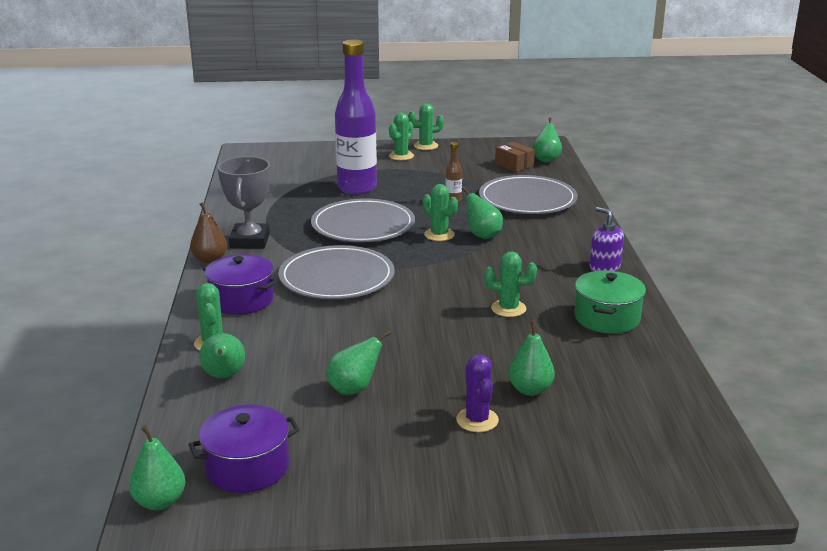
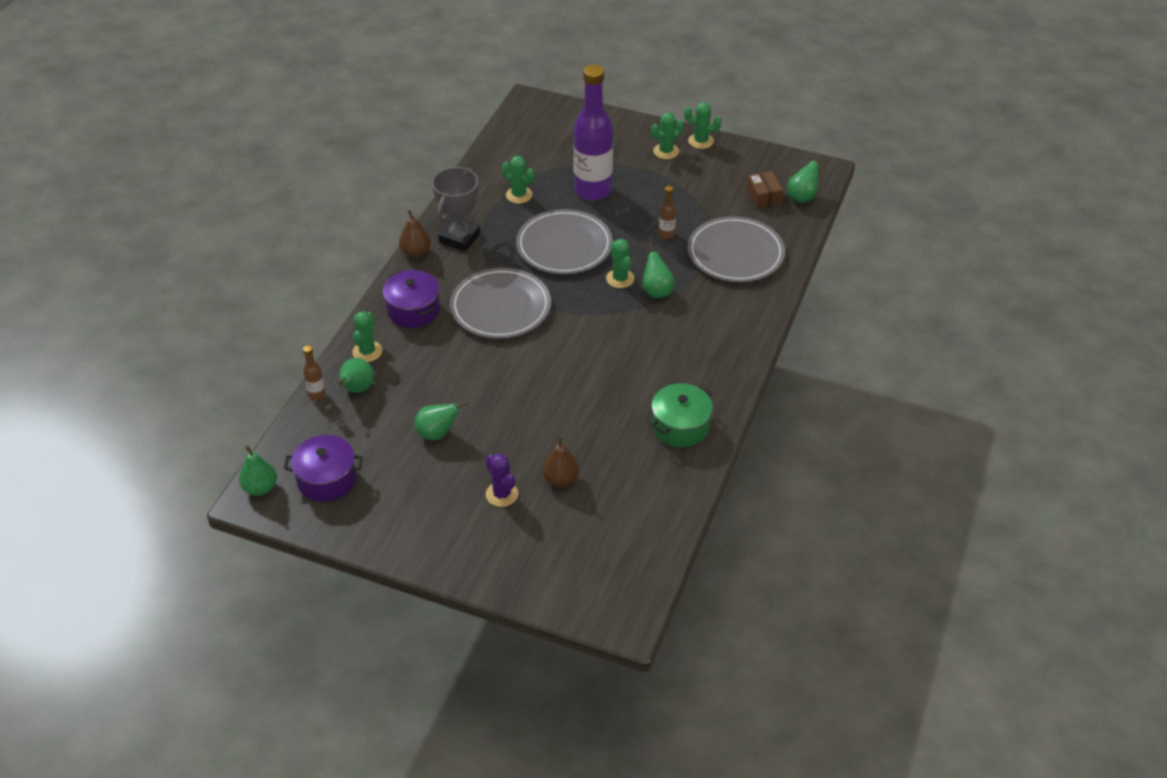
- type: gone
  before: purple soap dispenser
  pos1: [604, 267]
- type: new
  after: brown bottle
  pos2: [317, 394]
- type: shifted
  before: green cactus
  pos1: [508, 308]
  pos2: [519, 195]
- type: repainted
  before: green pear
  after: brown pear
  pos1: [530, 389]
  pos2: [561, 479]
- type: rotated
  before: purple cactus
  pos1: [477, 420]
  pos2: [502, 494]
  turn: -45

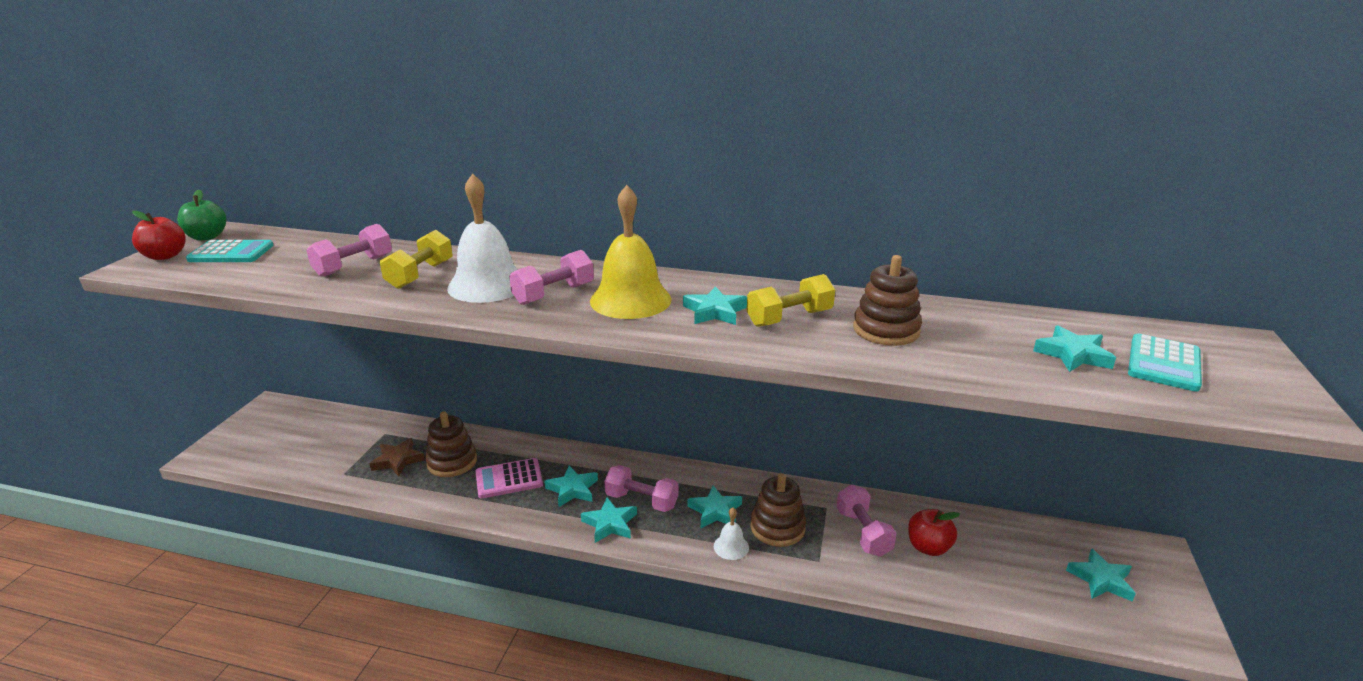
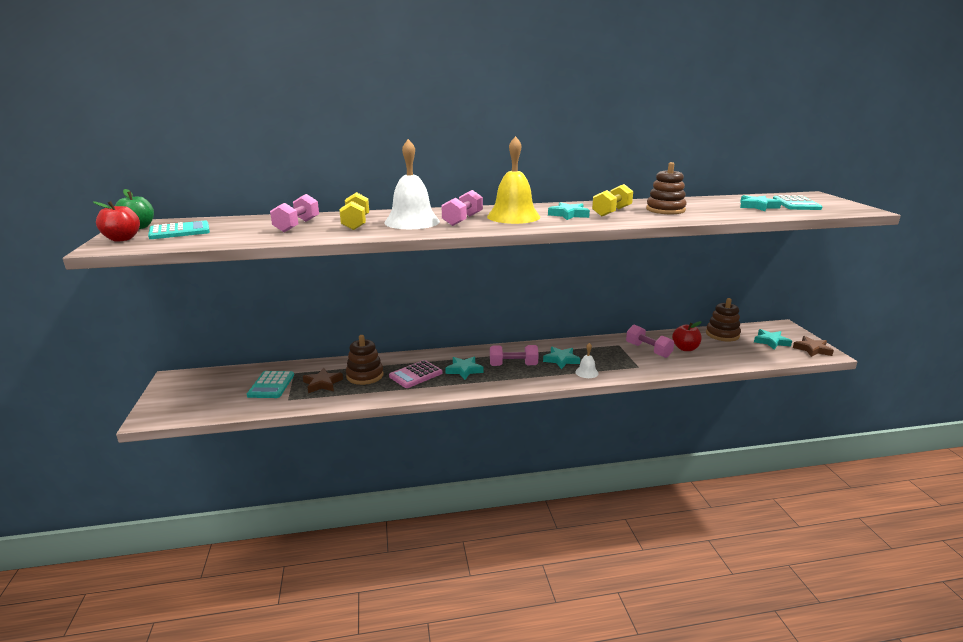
- type: gone
  before: turquoise star
  pos1: [610, 524]
- type: new
  after: turquoise calculator
  pos2: [271, 385]
- type: new
  after: brown star
  pos2: [812, 349]
- type: shifted
  before: brown stacking toy
  pos1: [777, 527]
  pos2: [722, 334]

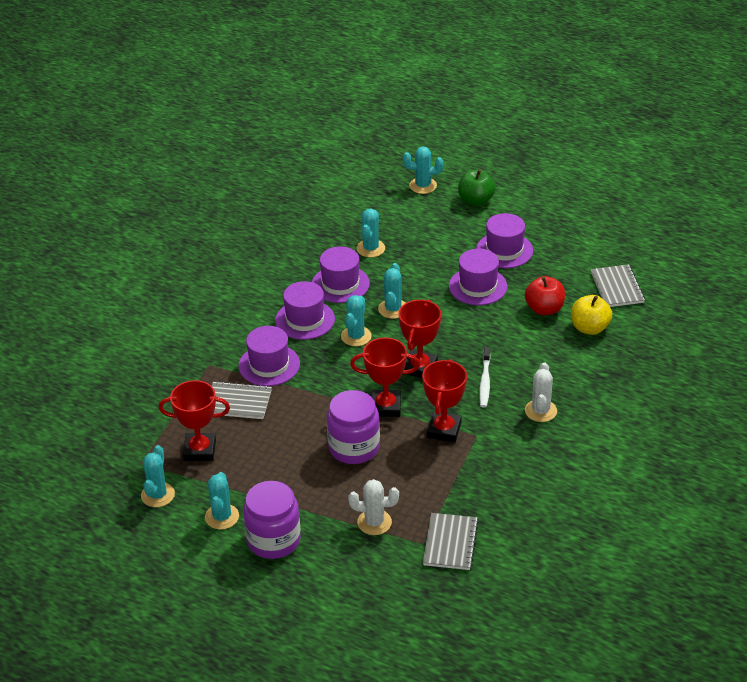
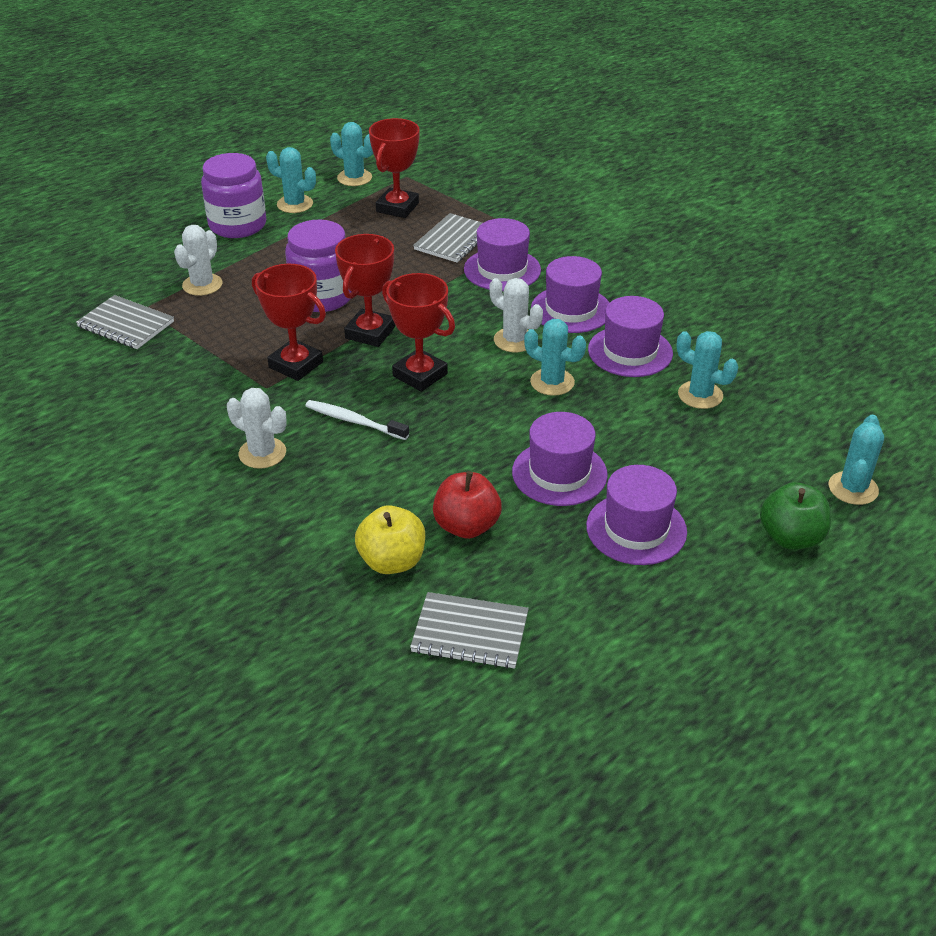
- type: repainted
  before: turquoise cactus
  after: white cactus
  pos1: [356, 336]
  pos2: [514, 340]

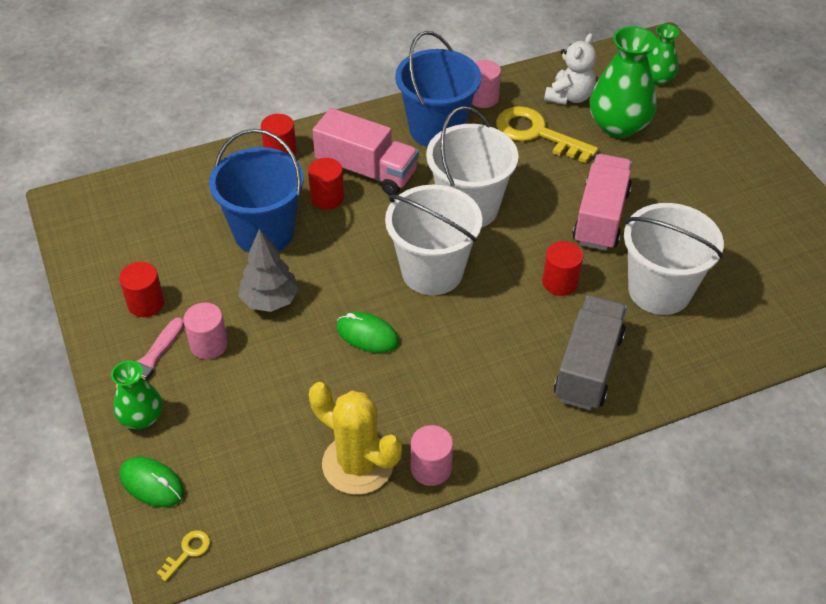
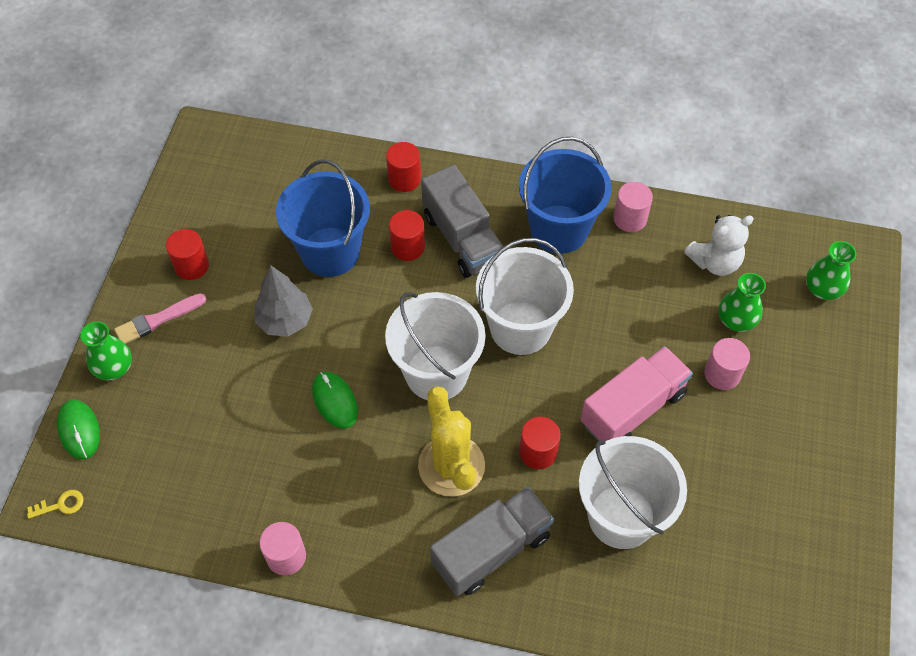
- type: gone
  before: yellow key
  pos1: [536, 133]
- type: shifted
  before: pink cylinder
  pos1: [209, 344]
  pos2: [722, 374]
- type: shifted
  before: yellow cactus
  pos1: [358, 464]
  pos2: [451, 466]
- type: repainted
  before: pink truck
  after: grey truck
  pos1: [366, 171]
  pos2: [462, 238]
- type: scaled
  before: green vase
  pos1: [618, 125]
  pos2: [736, 320]
  scale: 0.58

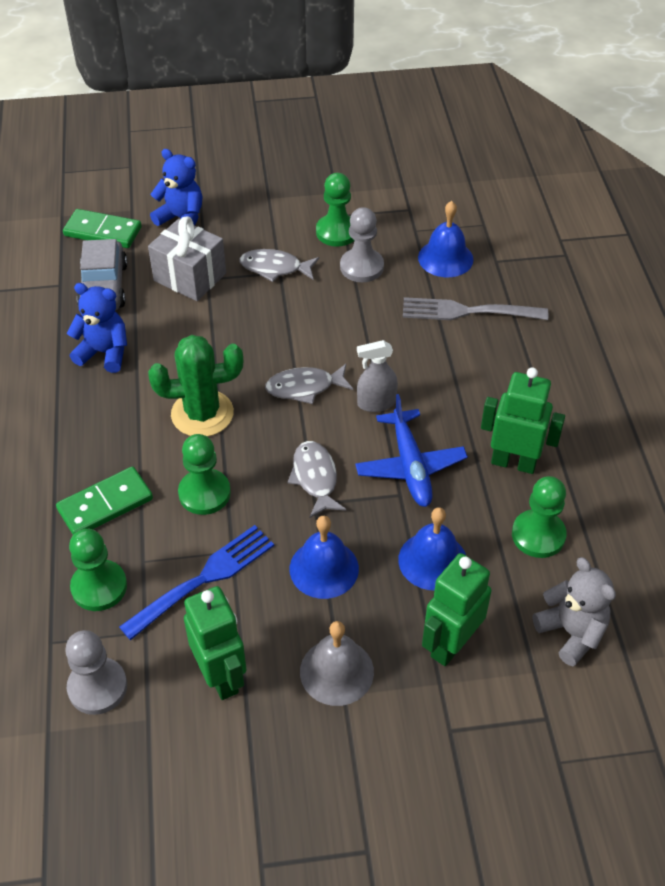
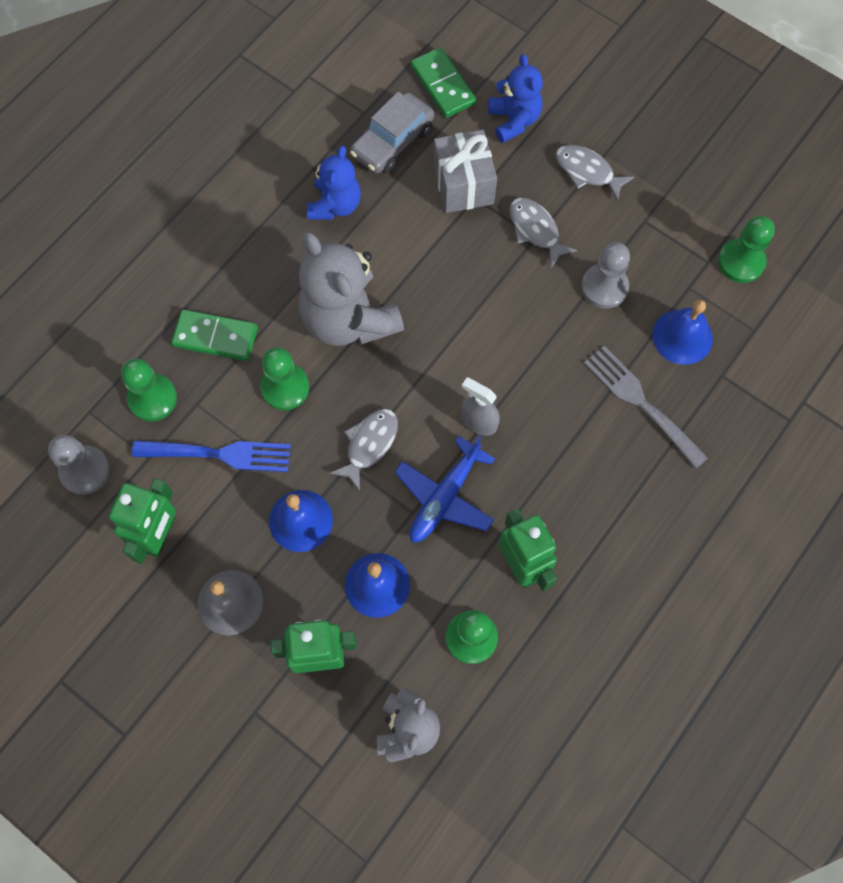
- type: shifted
  before: grey fish
  pos1: [304, 387]
  pos2: [587, 172]
- type: shifted
  before: green pawn
  pos1: [337, 232]
  pos2: [741, 262]
- type: swapped
  before: green cactus
  after: grey teddy bear
  pos1: [202, 414]
  pos2: [349, 319]
- type: rotated
  before: blue teddy bear
  pos1: [104, 353]
  pos2: [335, 205]
  turn: 45

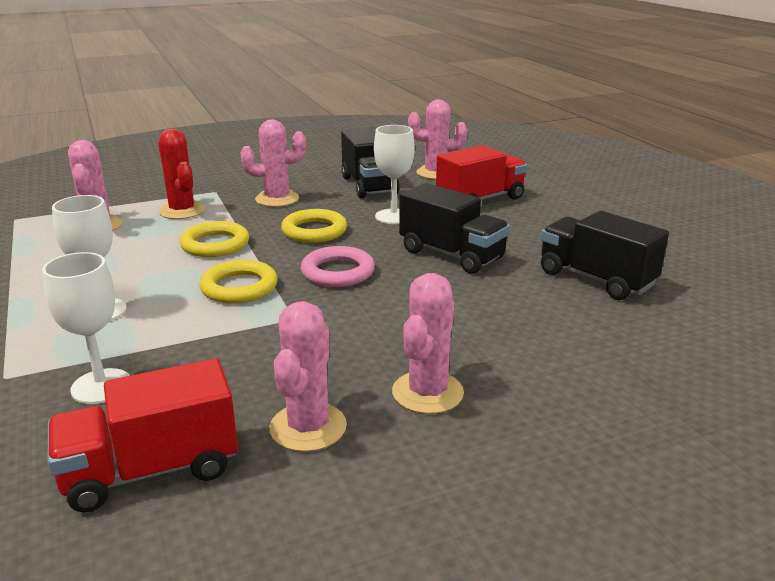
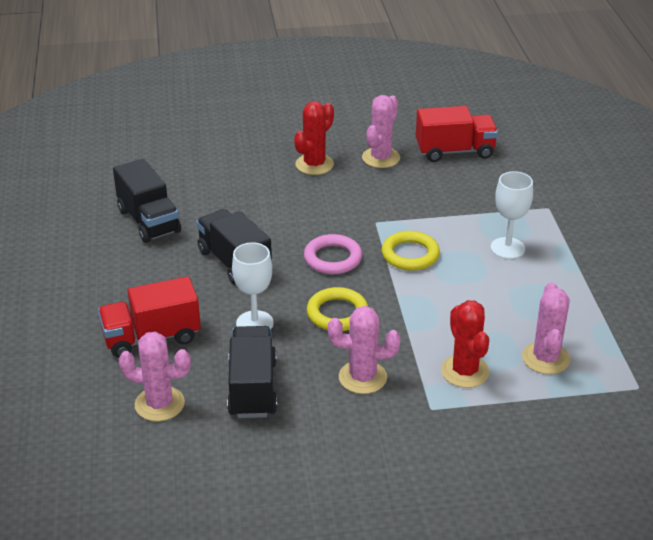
- type: gone
  before: white goblet
  pos1: [101, 386]
- type: gone
  before: yellow ring
  pos1: [215, 244]
- type: repainted
  before: pink cactus
  after: red cactus
  pos1: [427, 392]
  pos2: [314, 164]

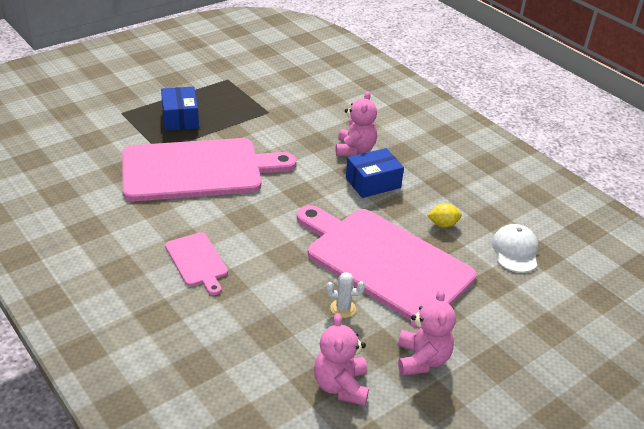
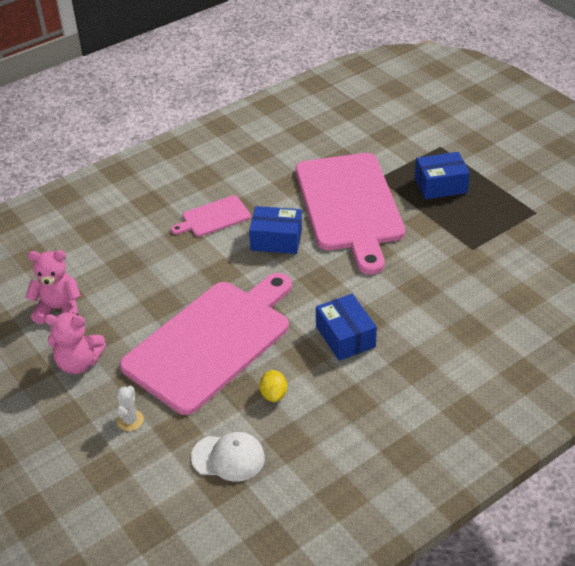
- type: gone
  before: pink teddy bear
  pos1: [355, 150]
- type: new
  after: blue box
  pos2: [276, 240]
- type: shifted
  before: white cactus
  pos1: [343, 308]
  pos2: [130, 420]

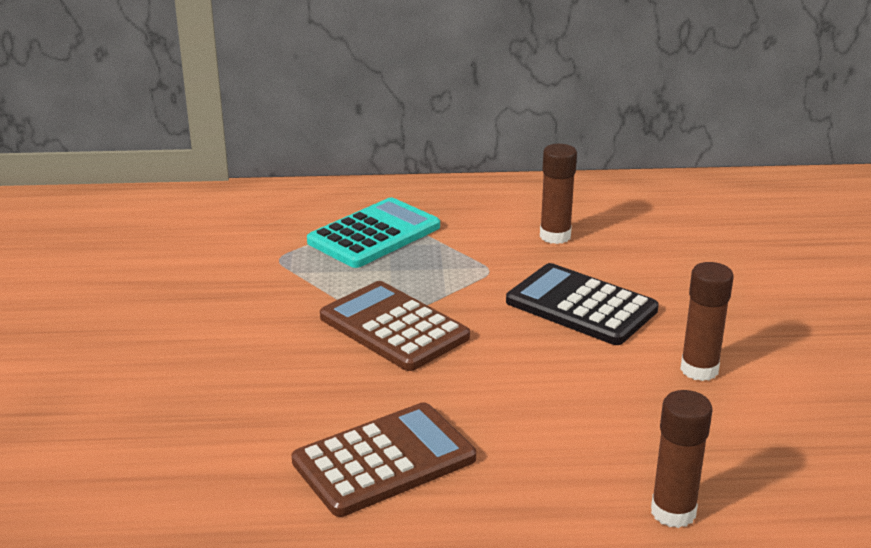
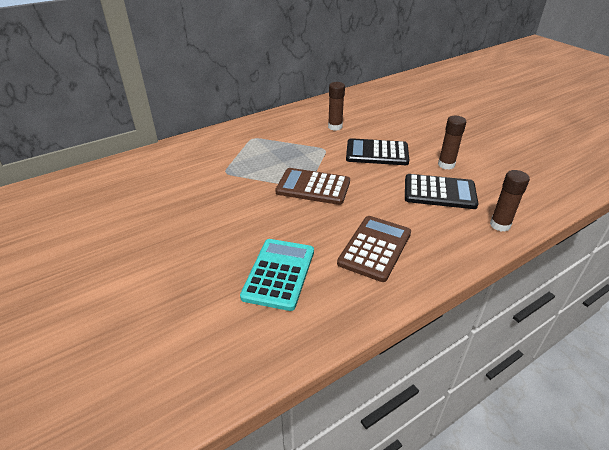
- type: new
  after: black calculator
  pos2: [439, 192]
- type: shifted
  before: turquoise calculator
  pos1: [374, 234]
  pos2: [279, 274]

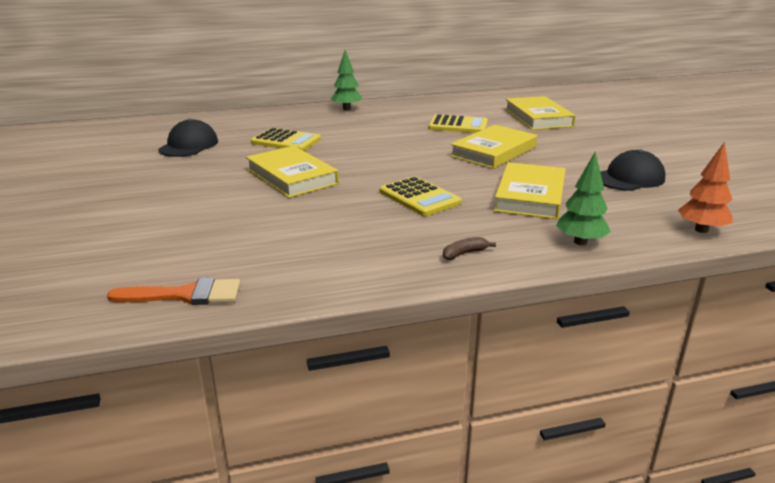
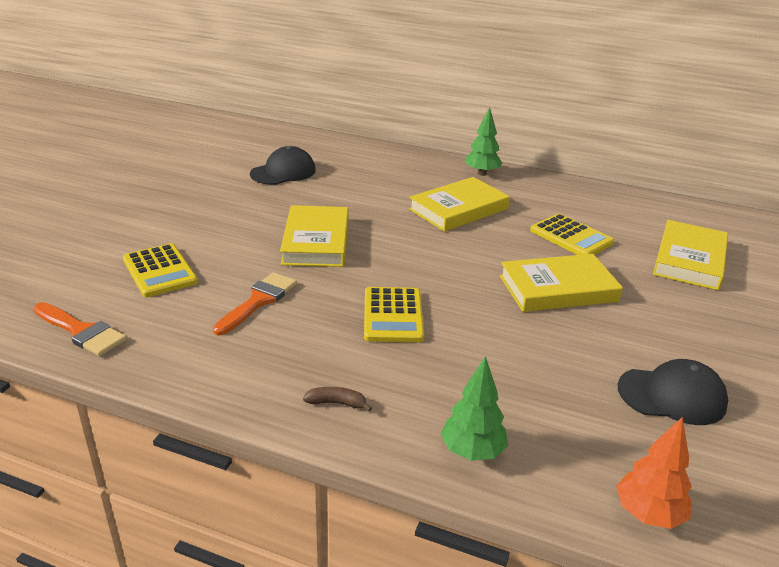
- type: new
  after: orange brush
  pos2: [258, 301]
- type: shifted
  before: yellow calculator
  pos1: [286, 141]
  pos2: [160, 271]
- type: shifted
  before: yellow book
  pos1: [530, 196]
  pos2: [459, 209]

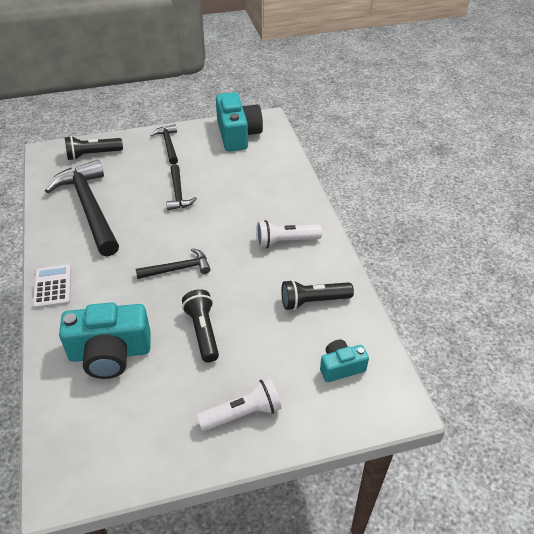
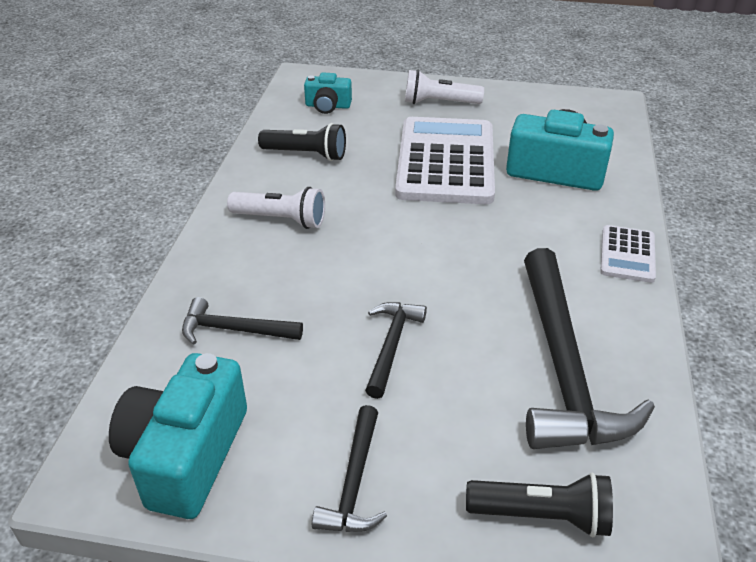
- type: shifted
  before: black hammer
  pos1: [178, 269]
  pos2: [234, 329]
- type: swapped
  before: black flashlight
  after: white calculator
  pos1: [203, 331]
  pos2: [445, 162]

